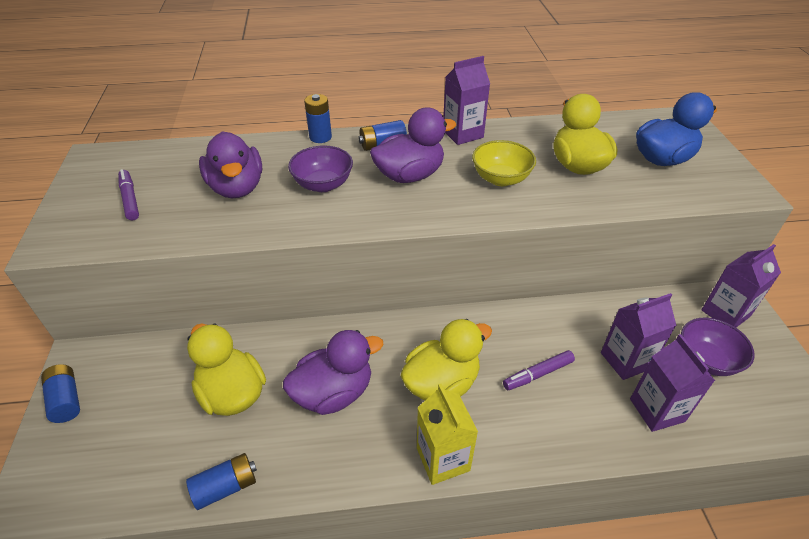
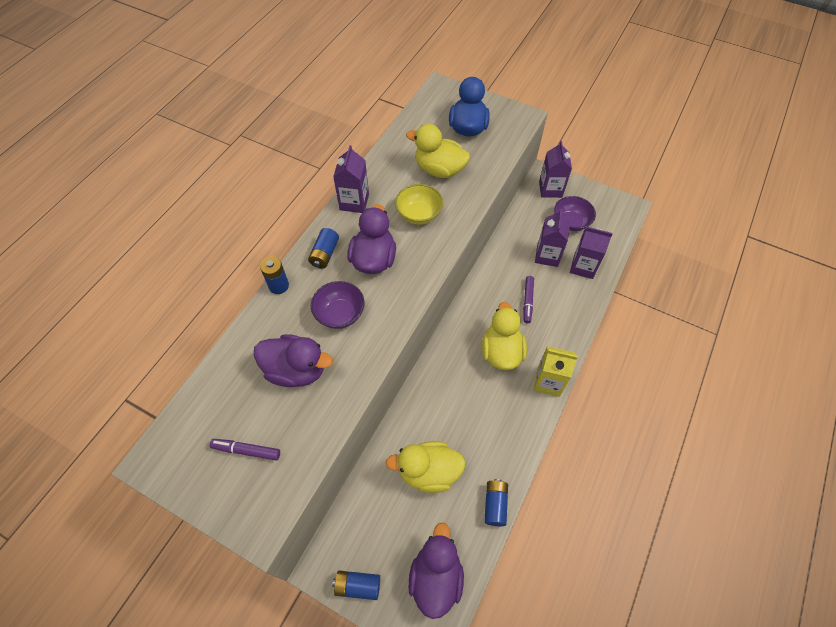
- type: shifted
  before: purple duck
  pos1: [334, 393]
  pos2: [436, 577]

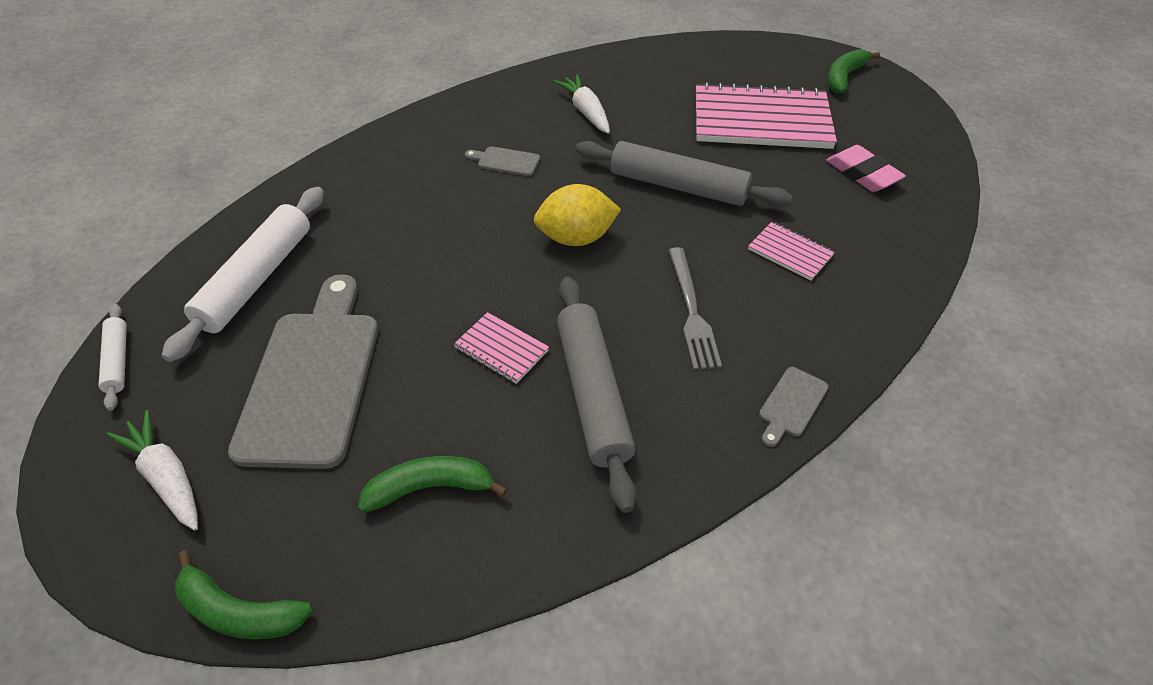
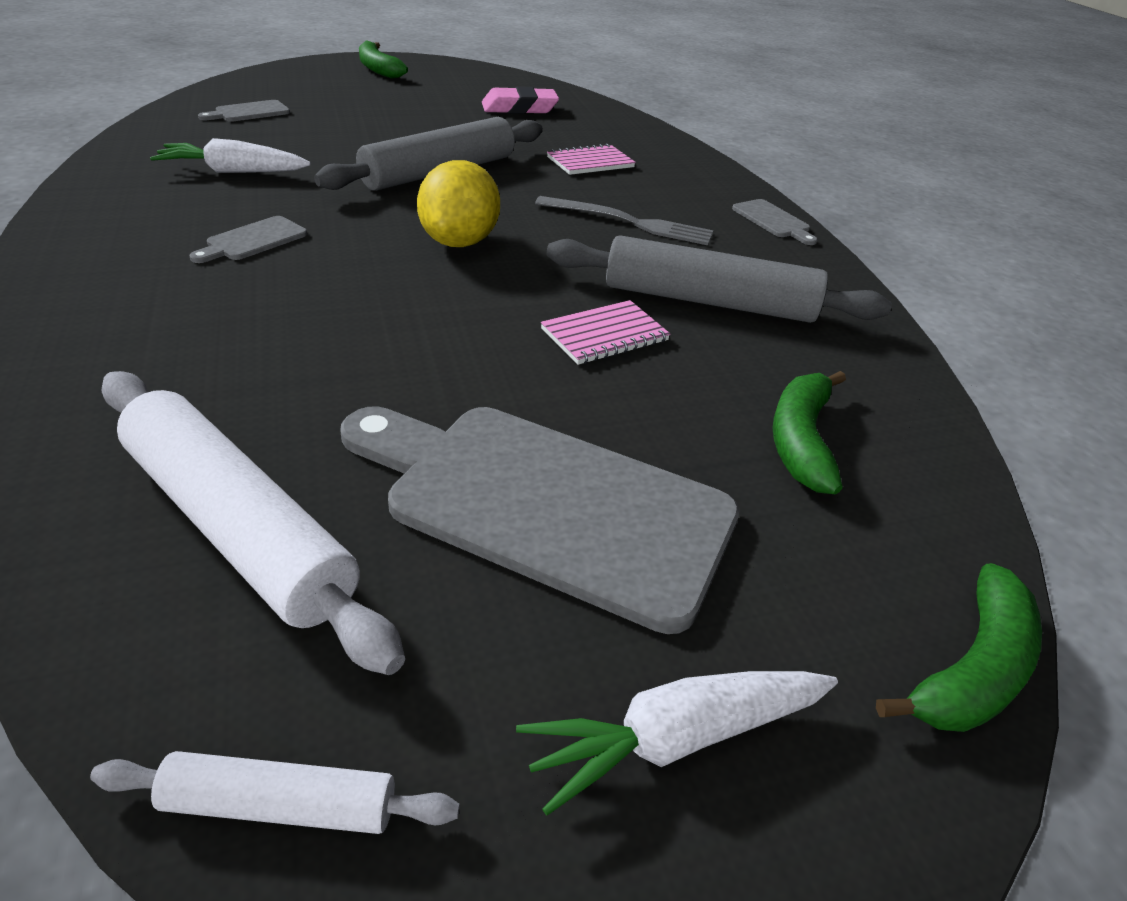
- type: gone
  before: pink notebook
  pos1: [761, 120]
- type: new
  after: grey cutting board
  pos2: [249, 112]

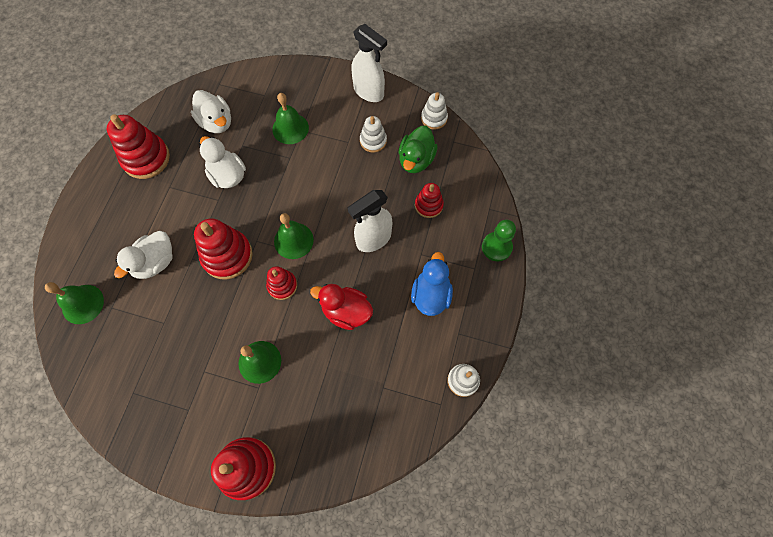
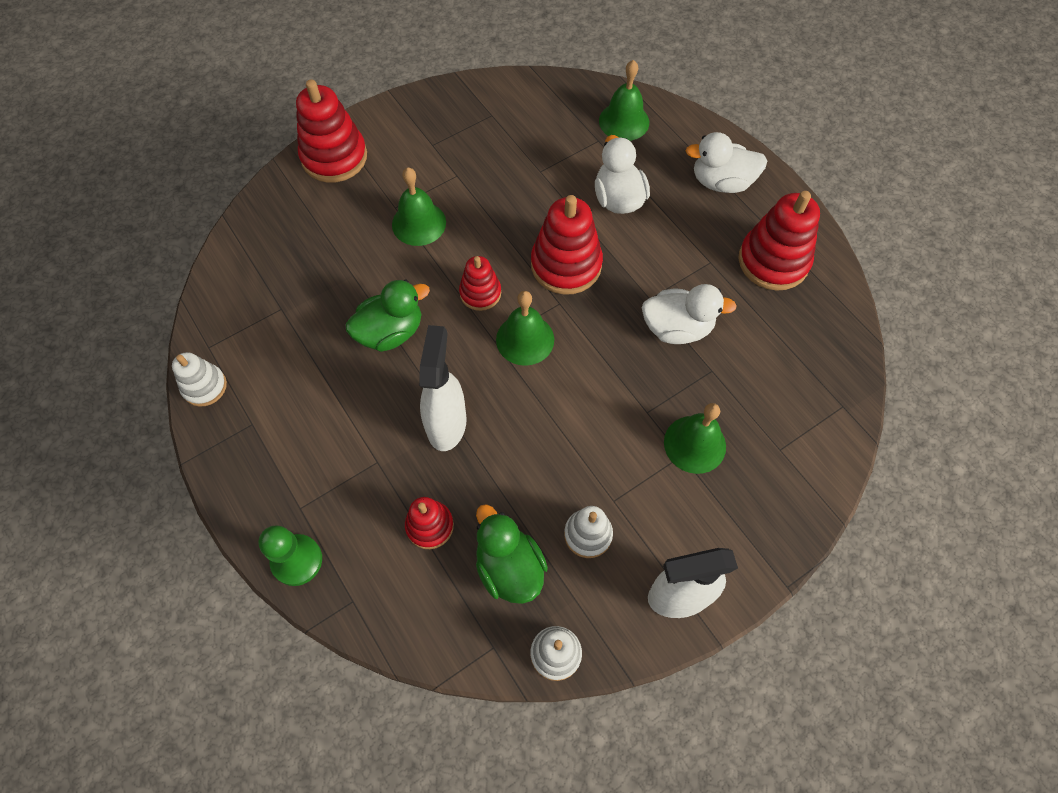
- type: gone
  before: blue duck
  pos1: [431, 295]
- type: shifted
  before: white duck
  pos1: [216, 122]
  pos2: [721, 182]
- type: repainted
  before: red duck
  after: green duck
  pos1: [346, 311]
  pos2: [390, 332]

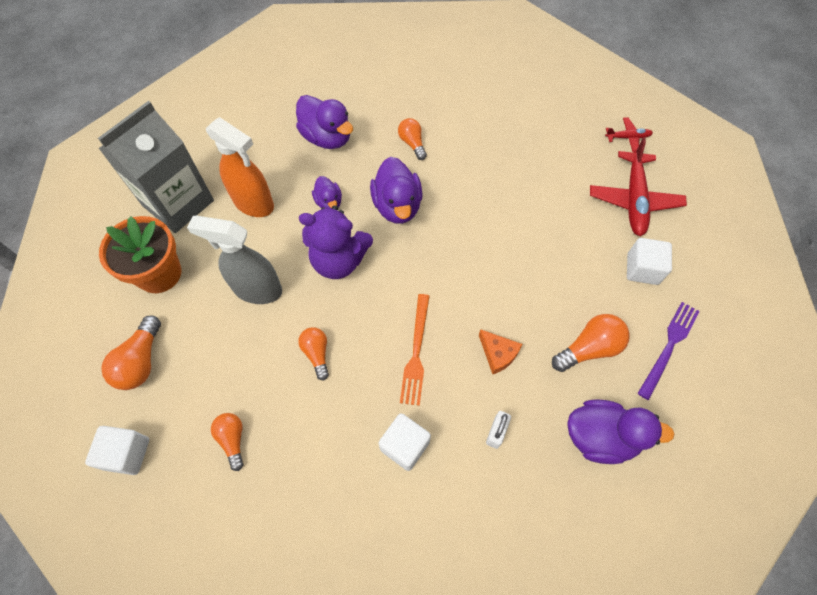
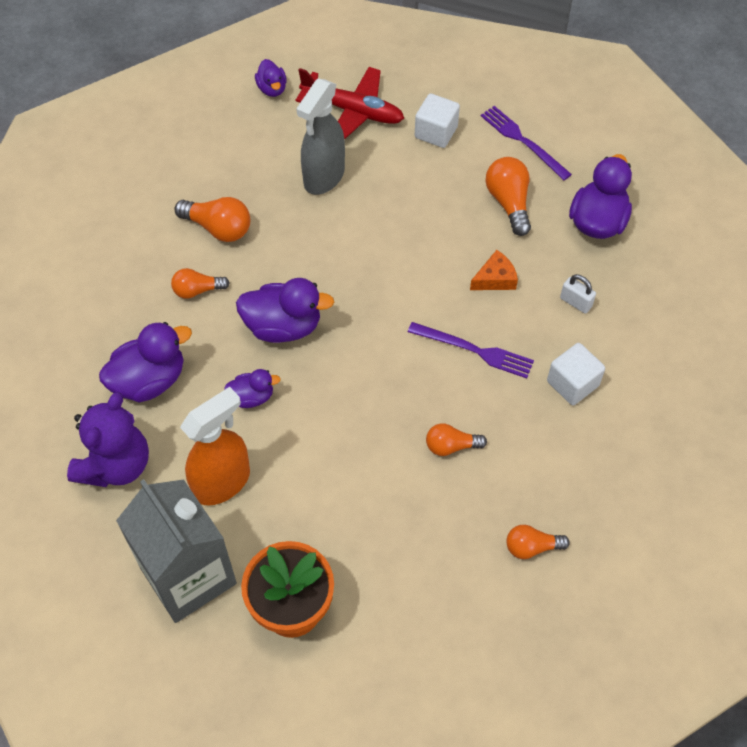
- type: gone
  before: white cube
  pos1: [127, 453]
- type: shifted
  before: orange light bulb
  pos1: [141, 361]
  pos2: [218, 228]
- type: shifted
  before: grey spray bottle
  pos1: [257, 289]
  pos2: [323, 177]
- type: shifted
  before: purple teddy bear
  pos1: [339, 260]
  pos2: [116, 465]
- type: swapped
  before: red plane
  after: purple duck
  pos1: [628, 137]
  pos2: [272, 89]
- type: repainted
  before: orange fork
  after: purple fork
  pos1: [416, 352]
  pos2: [474, 350]

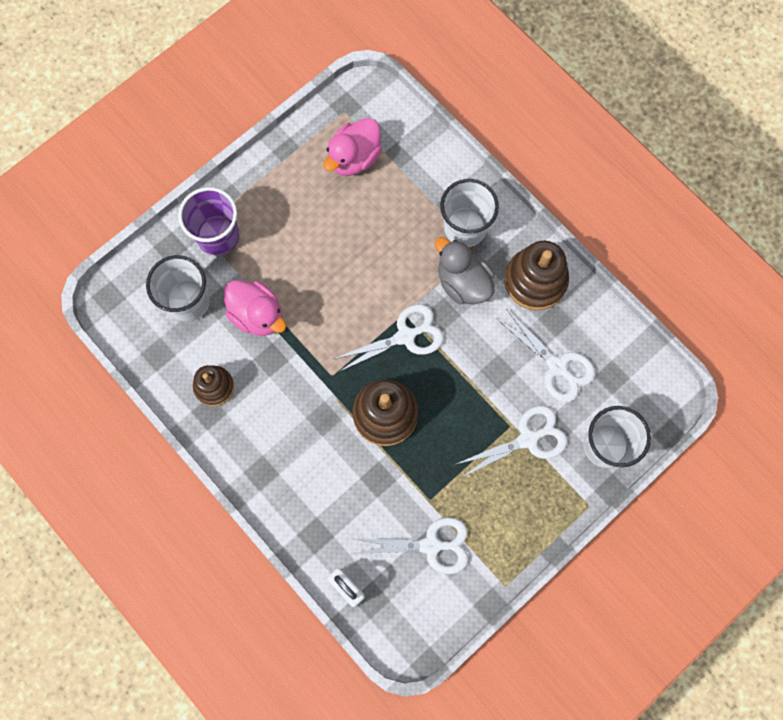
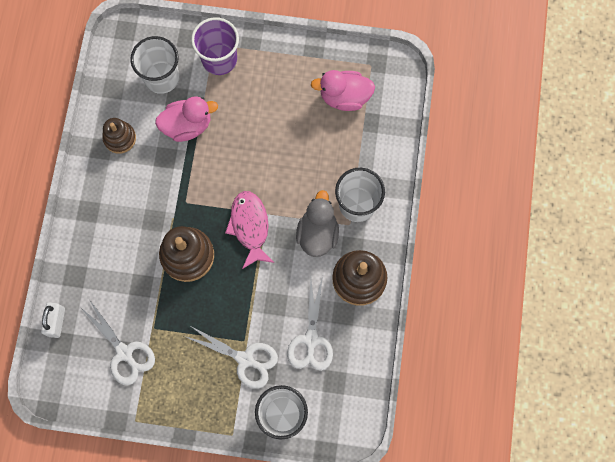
- type: swapped
  before: white scissors
  after: pink fish
  pos1: [405, 336]
  pos2: [250, 227]
- type: rotated
  before: pink duck
  pos1: [257, 315]
  pos2: [187, 126]
  turn: -105

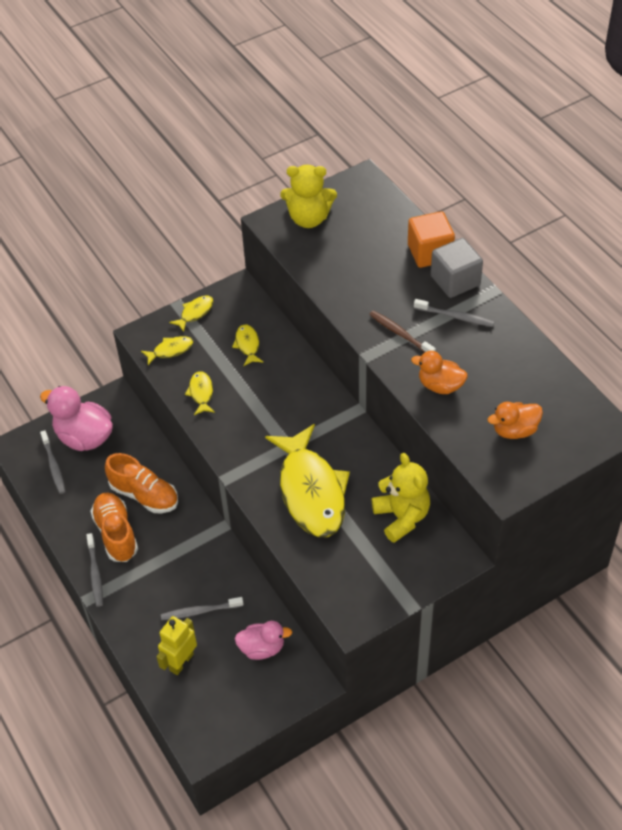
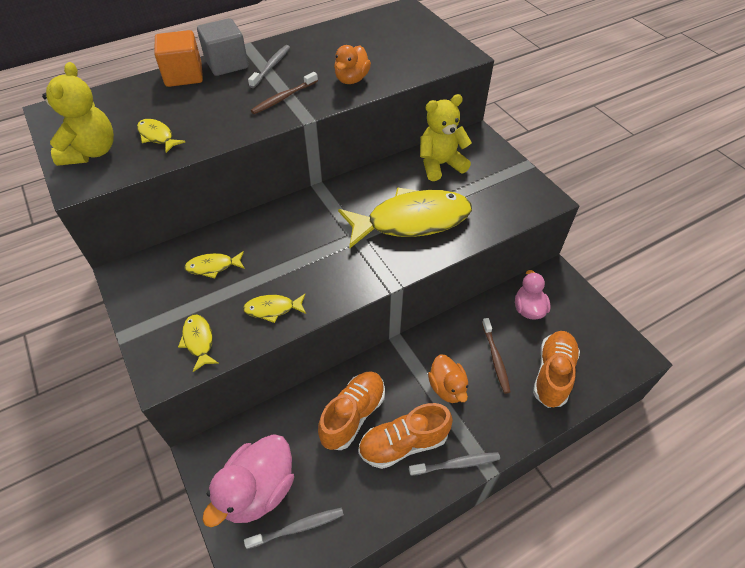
- type: shifted
  before: yellow fish
  pos1: [195, 313]
  pos2: [157, 136]
- type: shifted
  before: orange duck
  pos1: [514, 430]
  pos2: [447, 388]
- type: swapped
  before: yellow robot
  after: orange shoe
  pos1: [181, 662]
  pos2: [553, 374]
- type: repainted
  before: grey toothbrush
  after: brown toothbrush
  pos1: [200, 611]
  pos2: [495, 358]

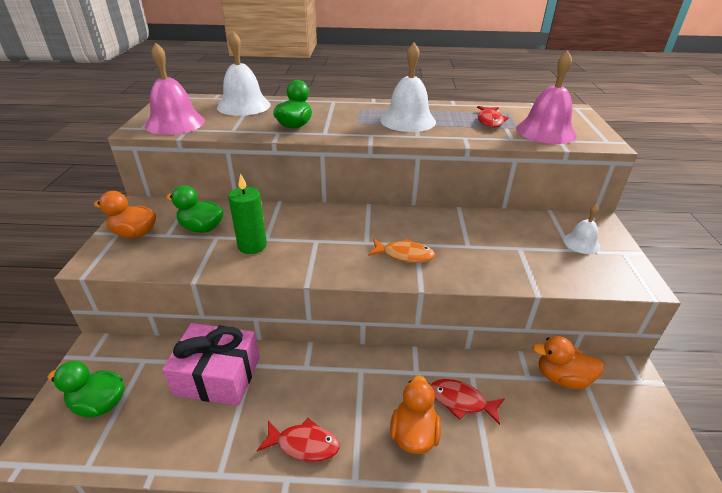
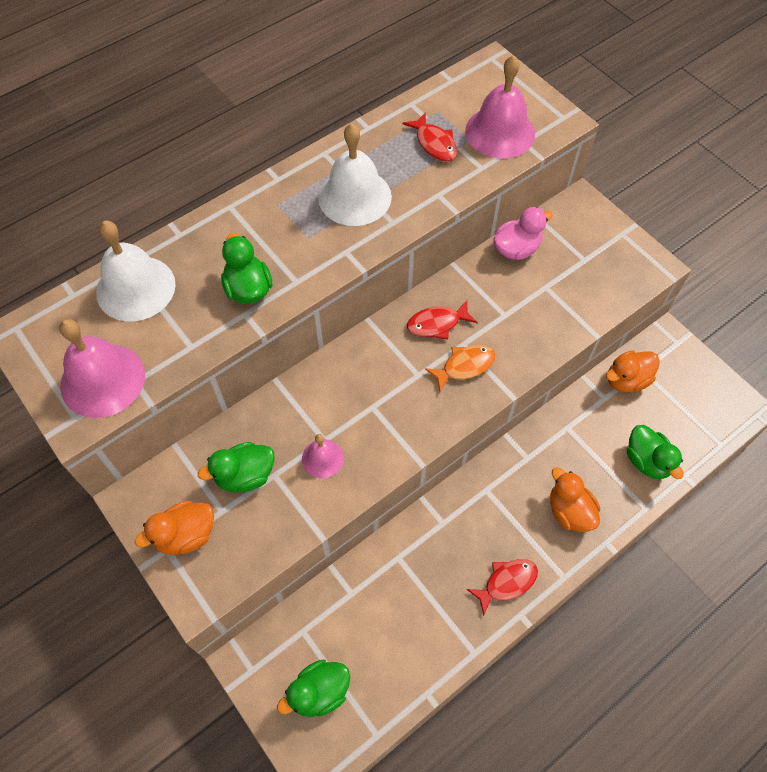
- type: gone
  before: pink gift
  pos1: [218, 375]
- type: gone
  before: white bell
  pos1: [581, 243]
- type: new
  after: pink duck
  pos2: [516, 249]
- type: new
  after: green duck
  pos2: [647, 461]
- type: shifted
  before: red fish
  pos1: [461, 401]
  pos2: [437, 324]
- type: swapped
  before: green candle
  after: pink bell
  pos1: [252, 245]
  pos2: [322, 458]

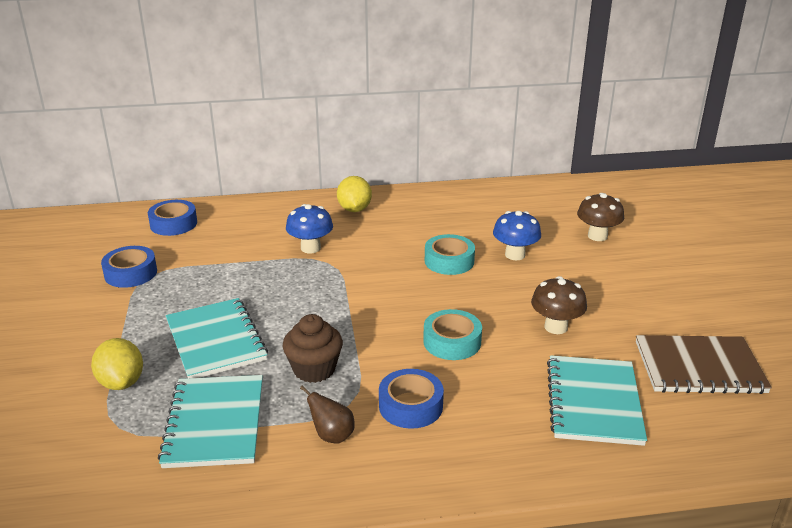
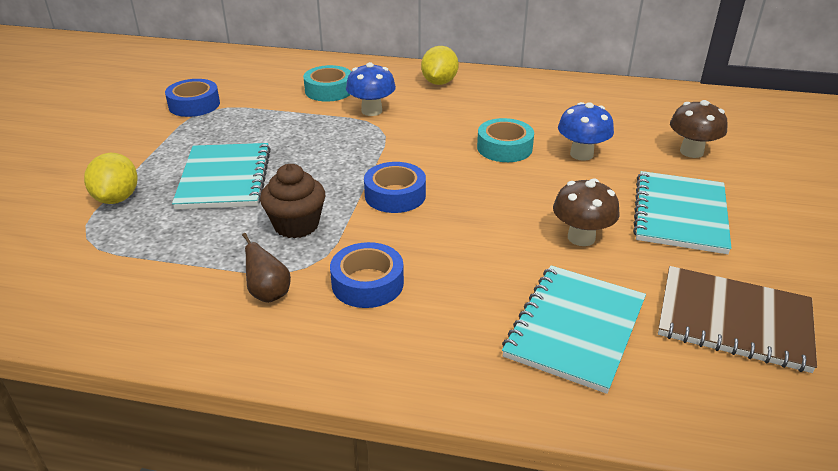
- type: shifted
  before: blue tape
  pos1: [173, 224]
  pos2: [395, 195]
- type: shifted
  before: turquoise notebook
  pos1: [215, 423]
  pos2: [680, 214]
- type: shifted
  before: turquoise tape
  pos1: [452, 342]
  pos2: [329, 90]

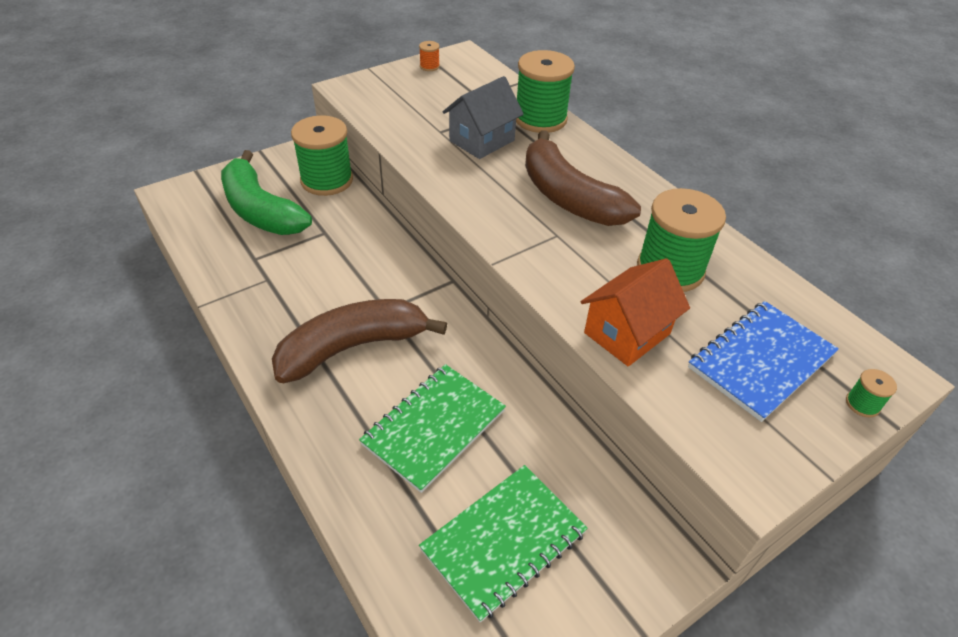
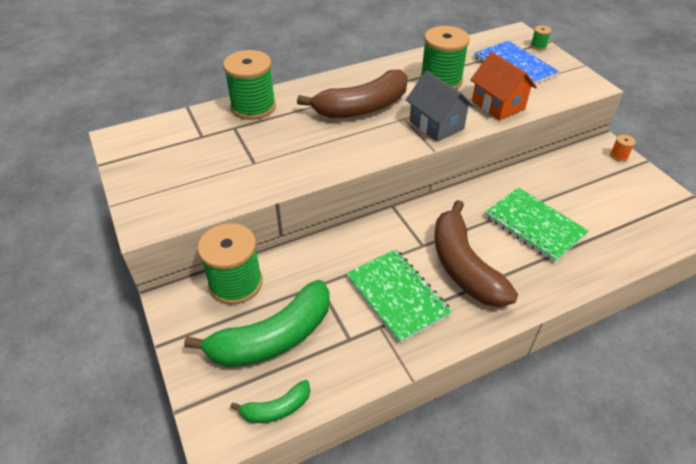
- type: new
  after: green banana
  pos2: [277, 408]
- type: shifted
  before: orange spool
  pos1: [429, 66]
  pos2: [619, 155]
- type: shifted
  before: green notebook
  pos1: [504, 541]
  pos2: [397, 296]
- type: shifted
  before: grey house
  pos1: [482, 141]
  pos2: [436, 125]

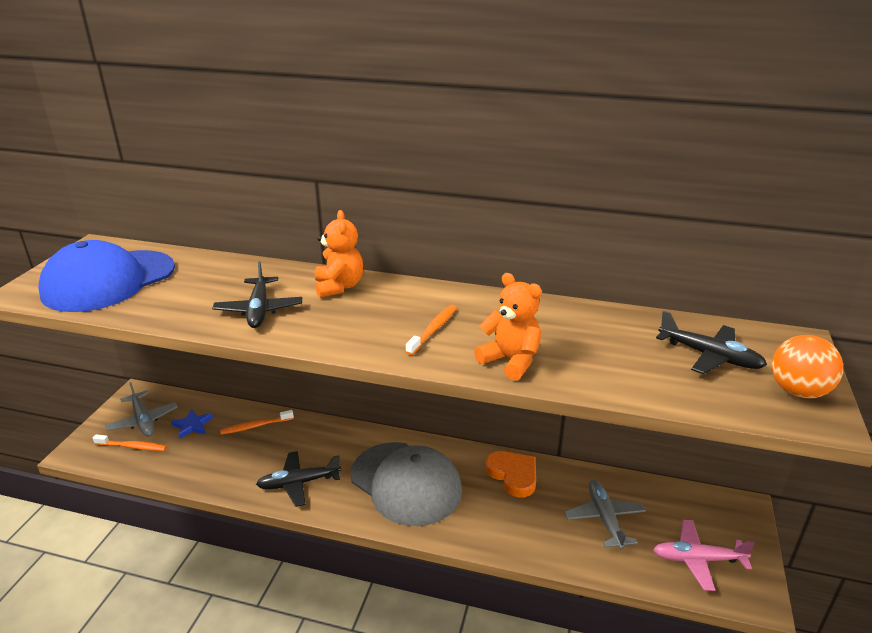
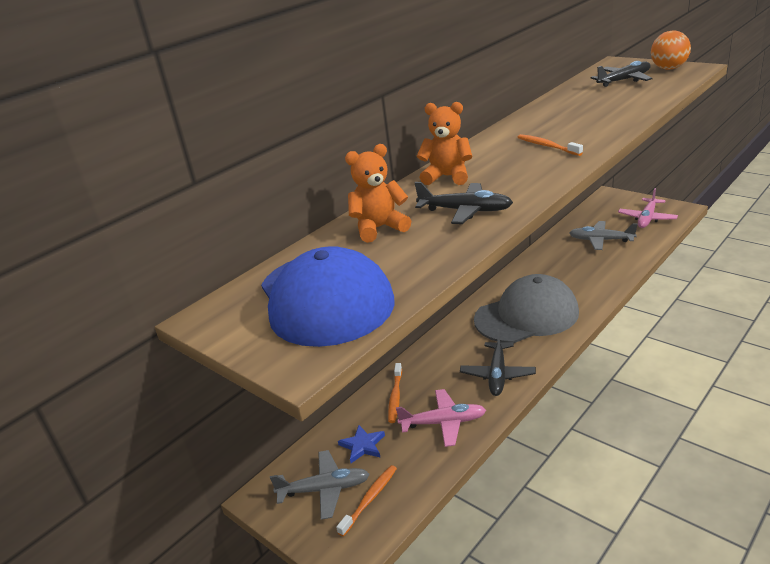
- type: gone
  before: orange heart
  pos1: [513, 475]
- type: new
  after: pink plane
  pos2: [443, 423]
- type: shifted
  before: orange teddy bear
  pos1: [510, 361]
  pos2: [379, 228]

